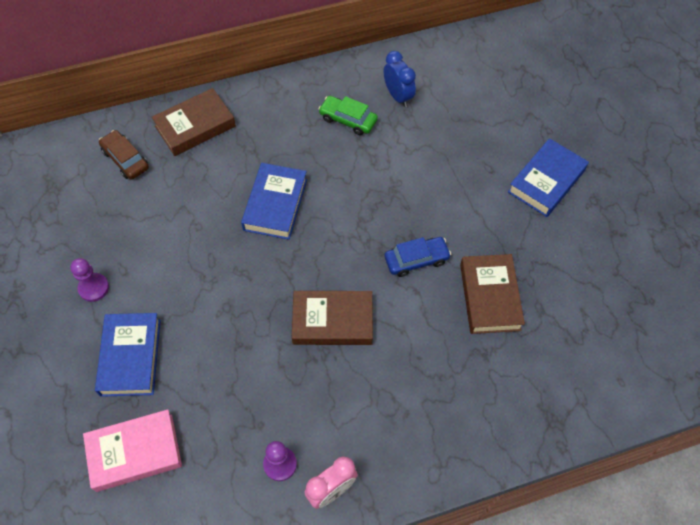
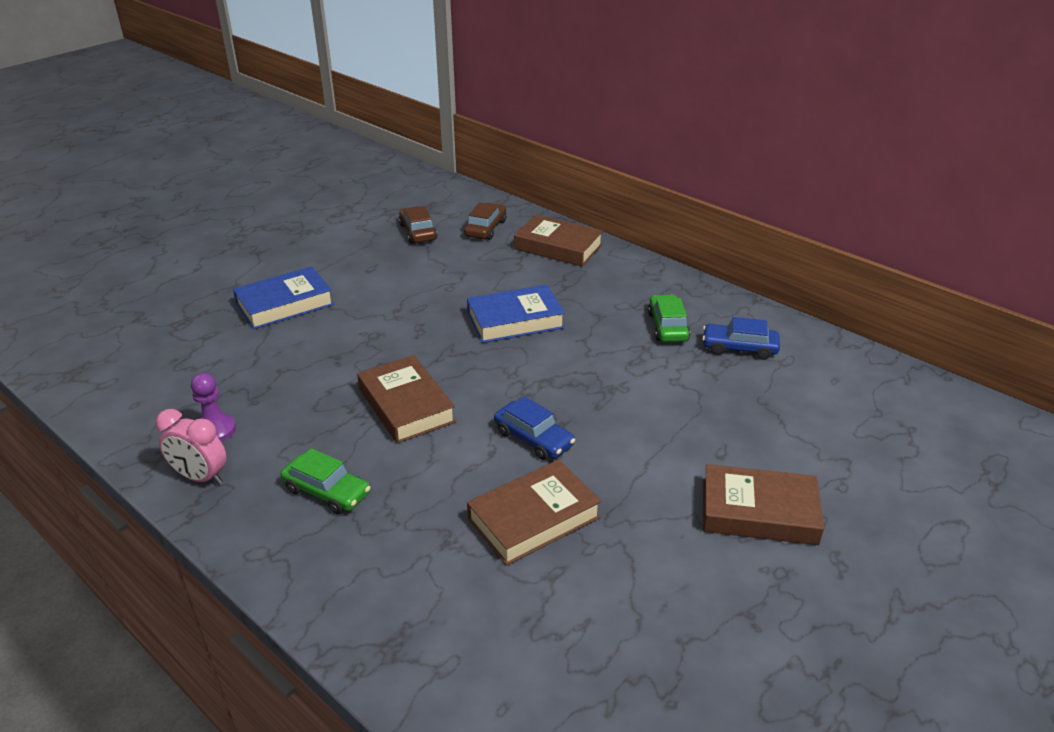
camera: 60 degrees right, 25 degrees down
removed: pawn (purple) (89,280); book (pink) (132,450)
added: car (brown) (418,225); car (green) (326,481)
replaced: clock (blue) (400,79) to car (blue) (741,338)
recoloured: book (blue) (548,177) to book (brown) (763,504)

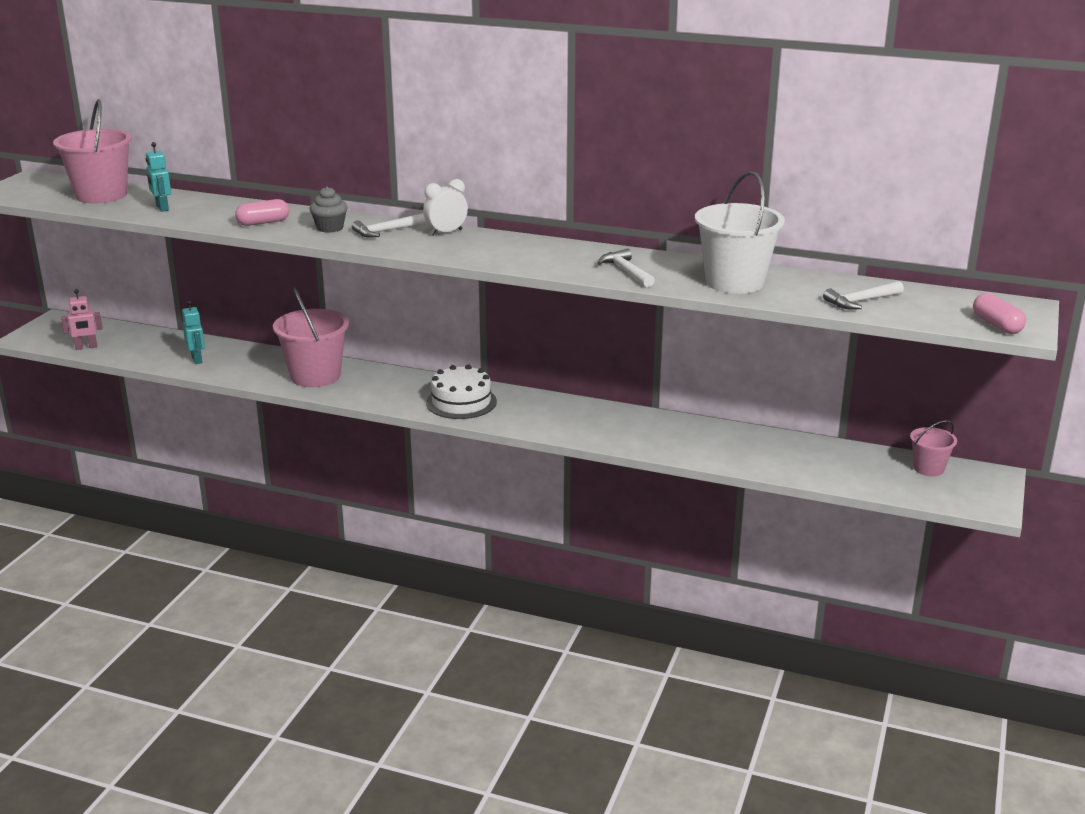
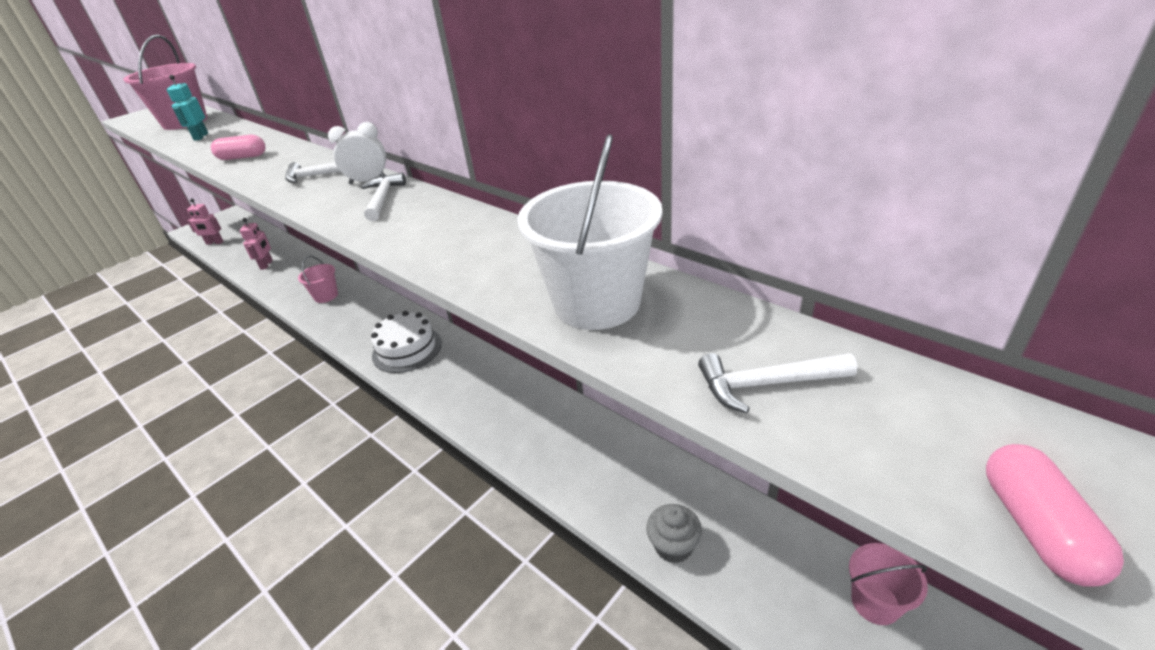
camera: 25 degrees right, 10 degrees up
moved: cupcake (grey) (329,210) to (674,533); hammer (white) (626,268) to (383,196)
recoloured: robot (turquoise) (193,332) to robot (pink) (256,244)
resized: bucket (pink) (311,337) = (318,279) x0.53

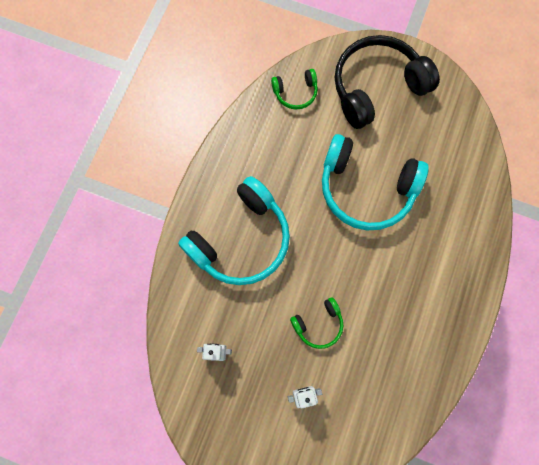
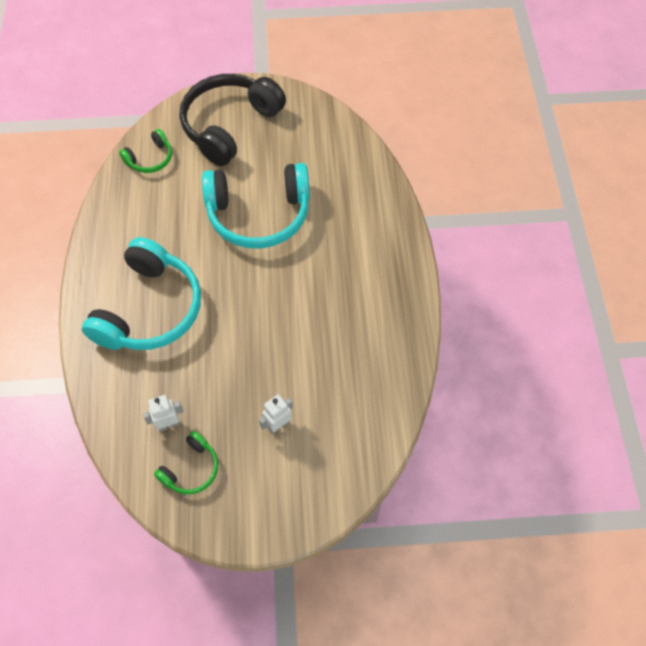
camera: 25 degrees left, 15 degrees down
moved: headphones (green) (316,323) to (186,462)

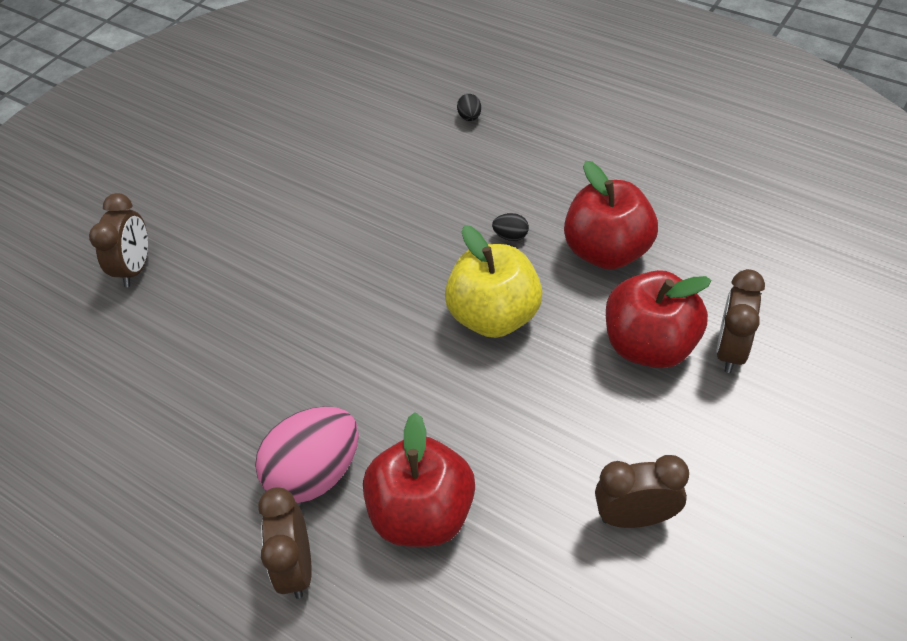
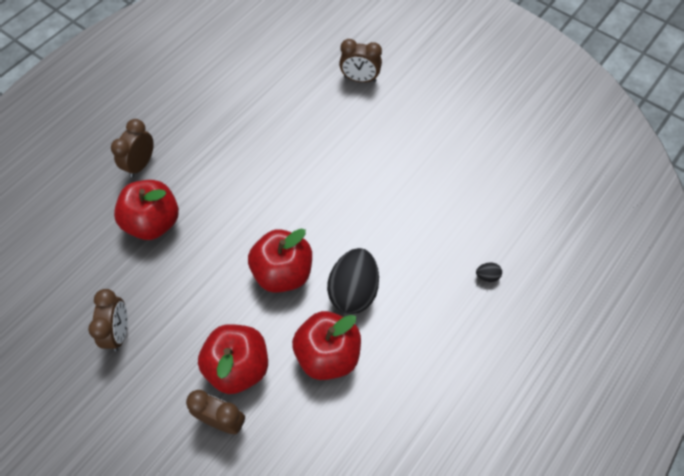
camera: 90 degrees right, 10 degrees up
removed: egg (pink) (307,454)
recoloured: apple (yellow) (493,281) to apple (red) (280,260)
turned: clock (brown) (285,543) = (132,148) 60 degrees counterclockwise
resized: egg (black) (510,227) = (353,281) x2.50

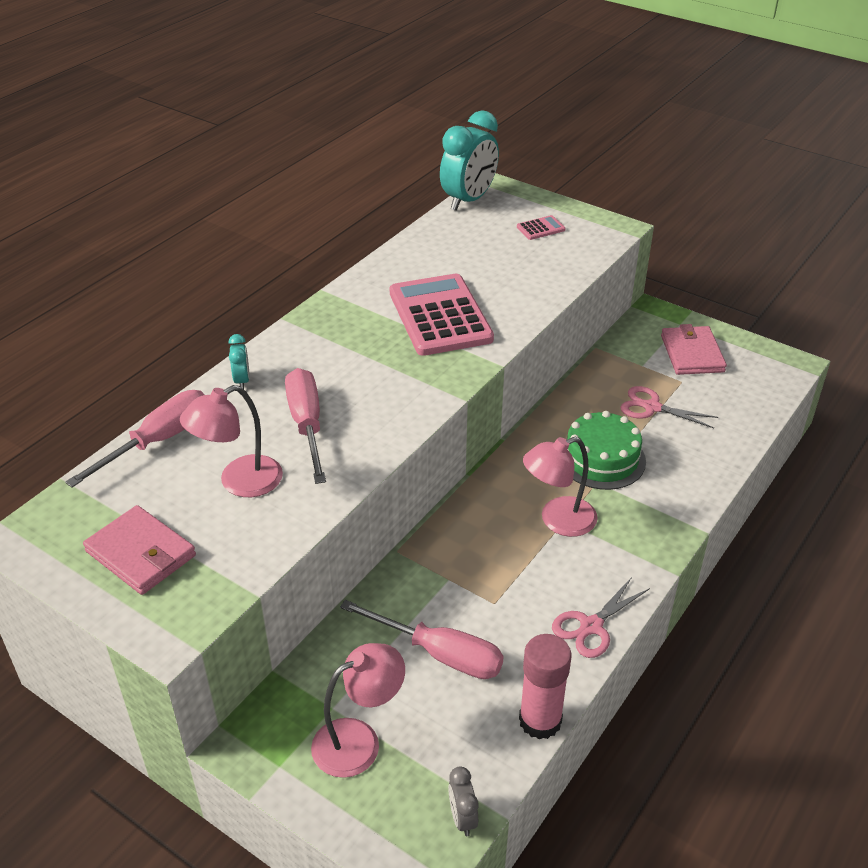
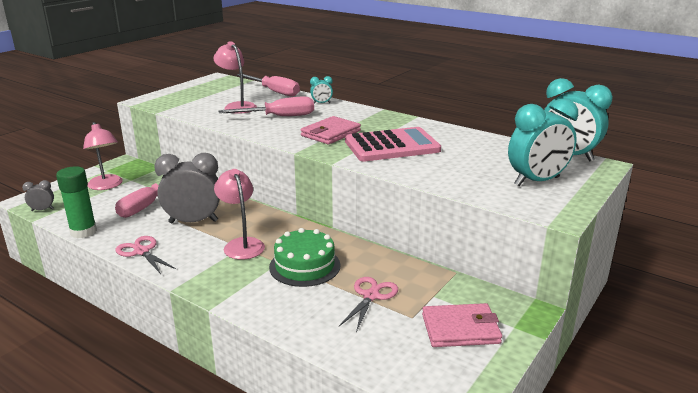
camera: 90 degrees right, 15 degrees down
added: clock (grey) (187,188)
moved: wallet (pink) (139,550) to (331,130)
replaced: calculator (pink) (541,227) to clock (turquoise) (543,142)
recoloured: glue stick (pink) (545,686) to glue stick (green) (76,202)

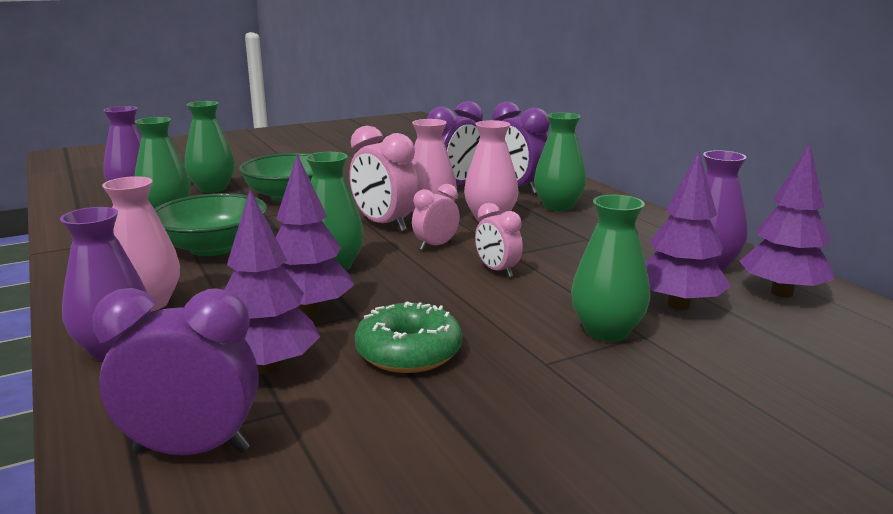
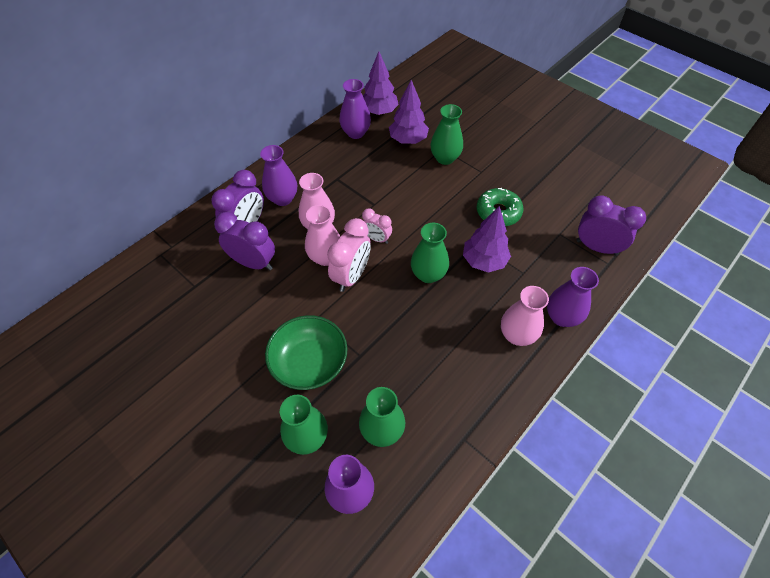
camera: 110 degrees left, 35 degrees up
removed: tree (purple) (272,282); bowl (green) (210,224); clock (pink) (499,240)
recoloured: vase (green) (560,162) to vase (purple) (278,175)
turned: clock (purple) (175,371) = (611,225) 135 degrees clockwise

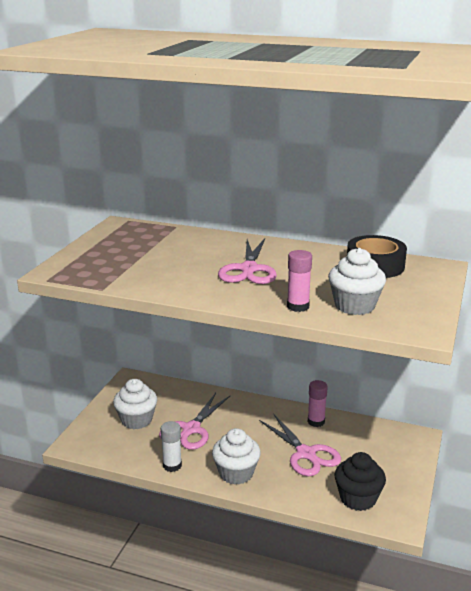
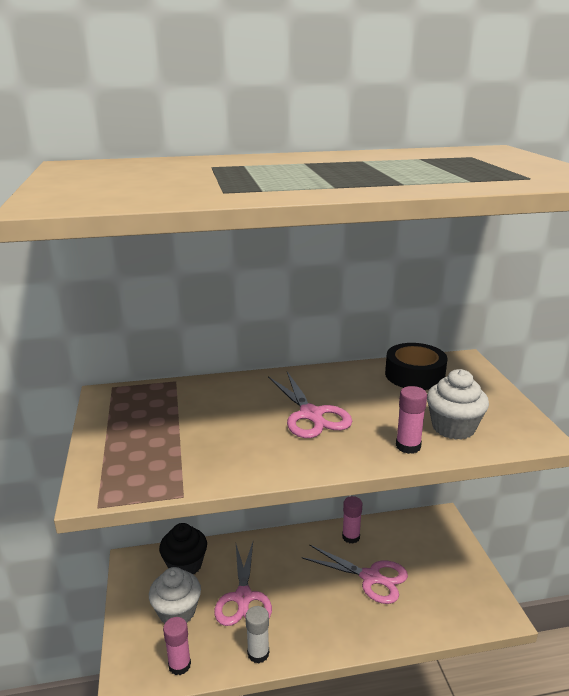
camera: 30 degrees left, 0 degrees up
removed: cupcake (white) (236,456)
added: glue stick (pink) (177,646)
moved: cupcake (black) (360,481) to (183,548)

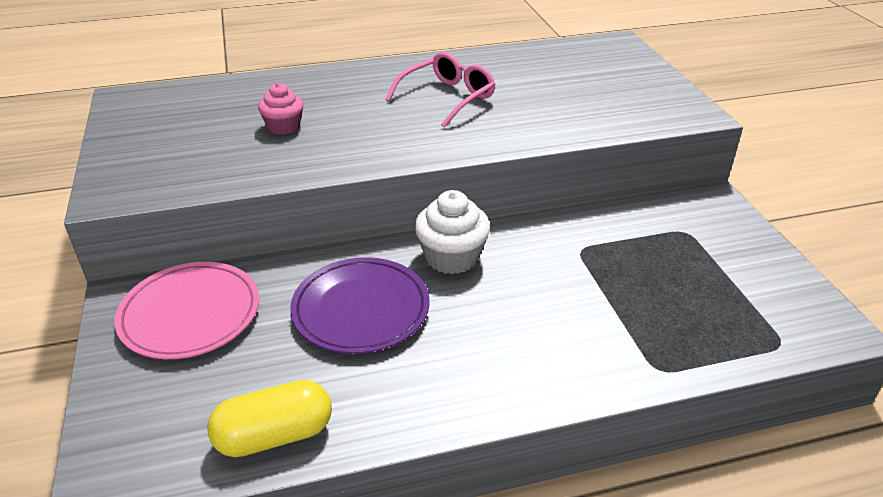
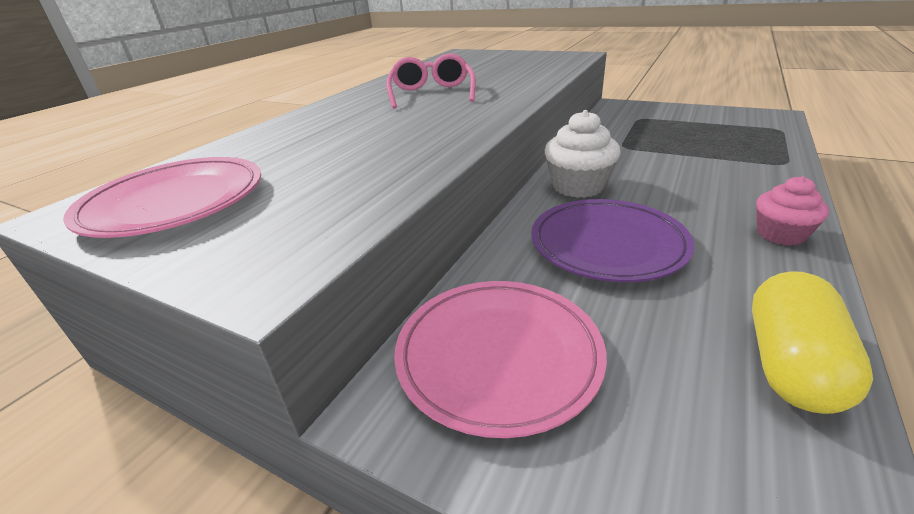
camera: 45 degrees left, 5 degrees down
added: plate (pink) (162,197)
moved: cupcake (pink) (280,109) to (792,211)

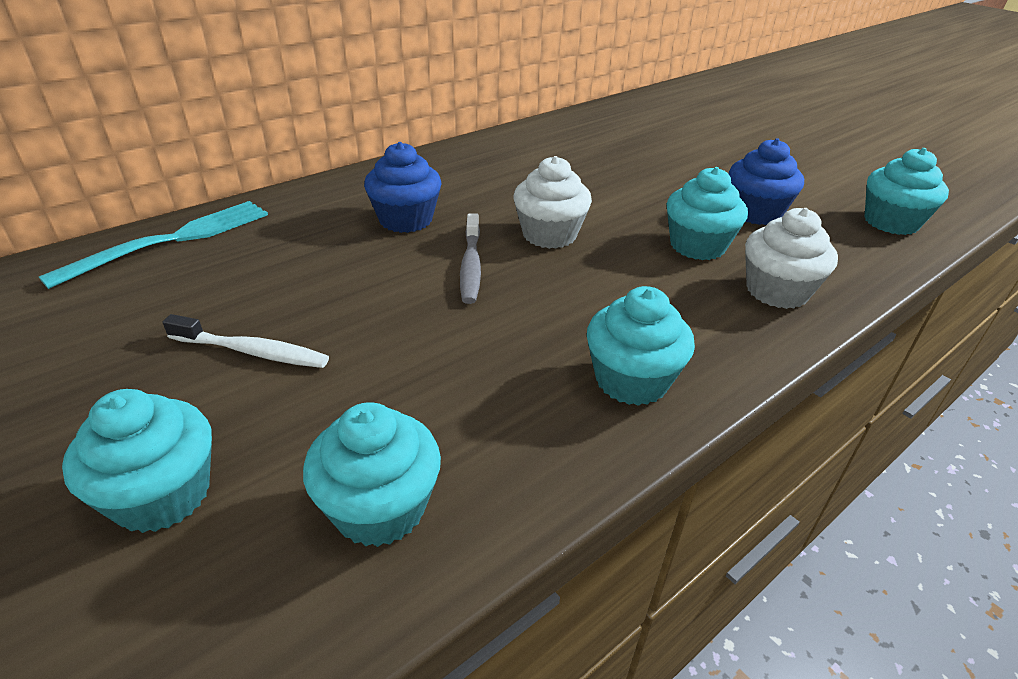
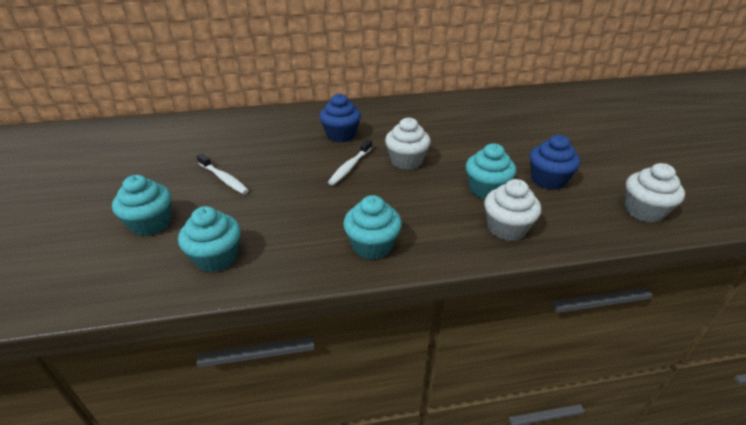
camera: 30 degrees right, 0 degrees up
removed: fork (turquoise) (153,245)
recoloured: cupcake (turquoise) (907,191) to cupcake (white) (655,193); toothbrush (grey) (470,258) to toothbrush (white) (350,162)

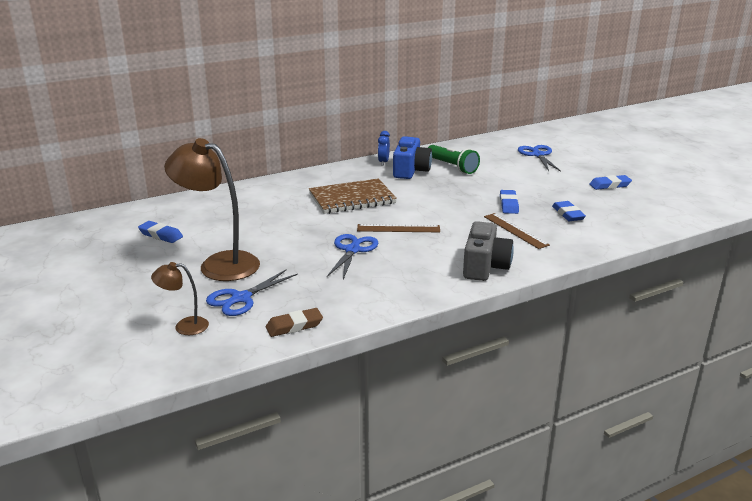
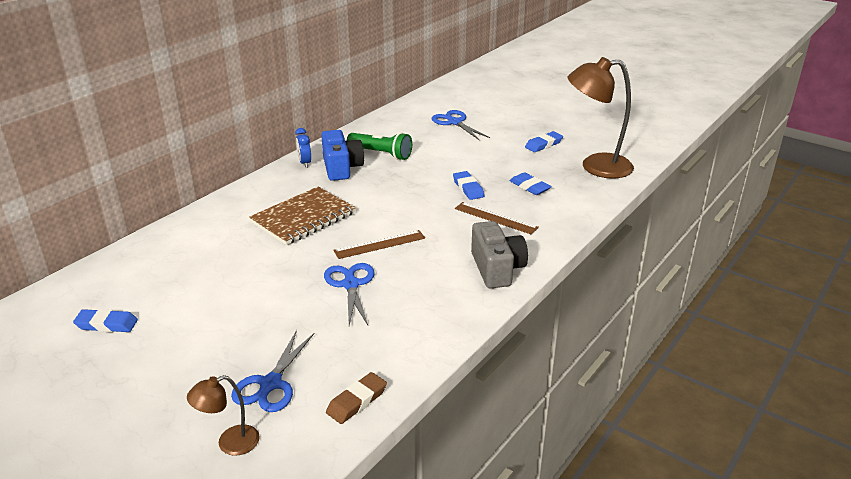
camera: 25 degrees left, 5 degrees up
moved: lamp (brown) (212,209) to (601,118)

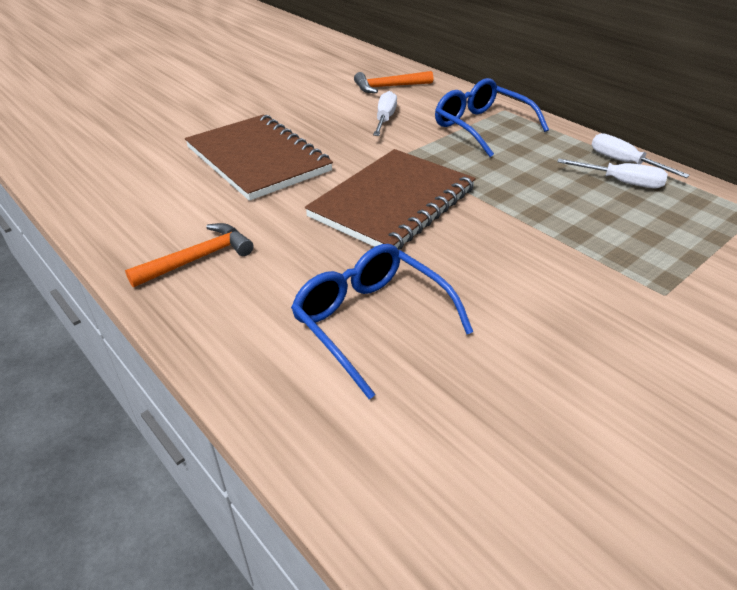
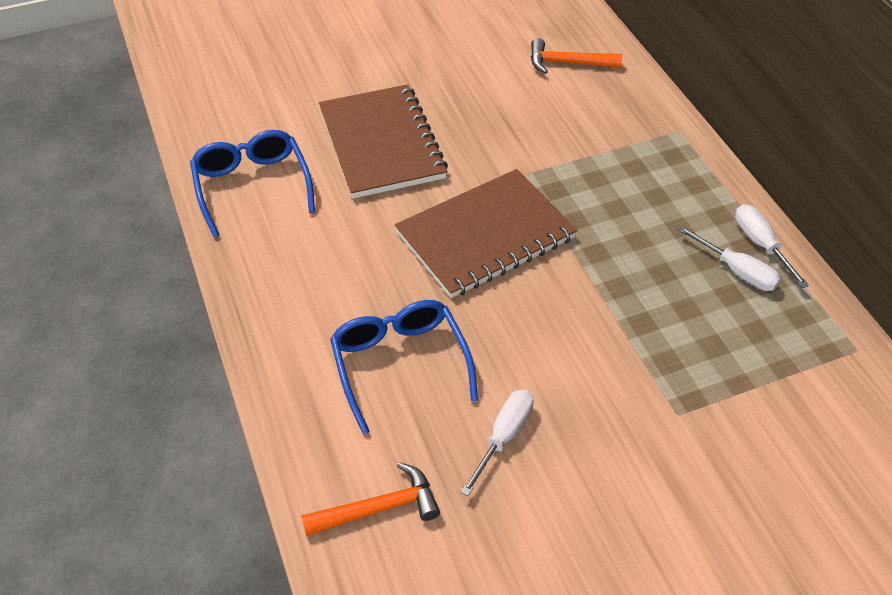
camera: 20 degrees right, 10 degrees up
moved: glasses (blue) (492,117) to (252,183); screwdriver (white) (385,113) to (497,442); hammer (orange) (189,255) to (370,499)

